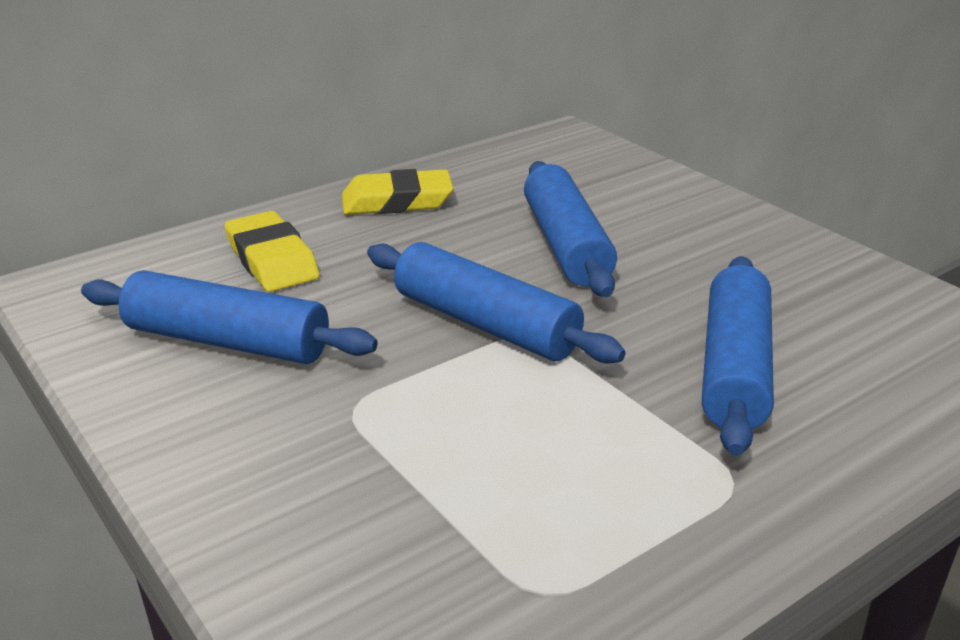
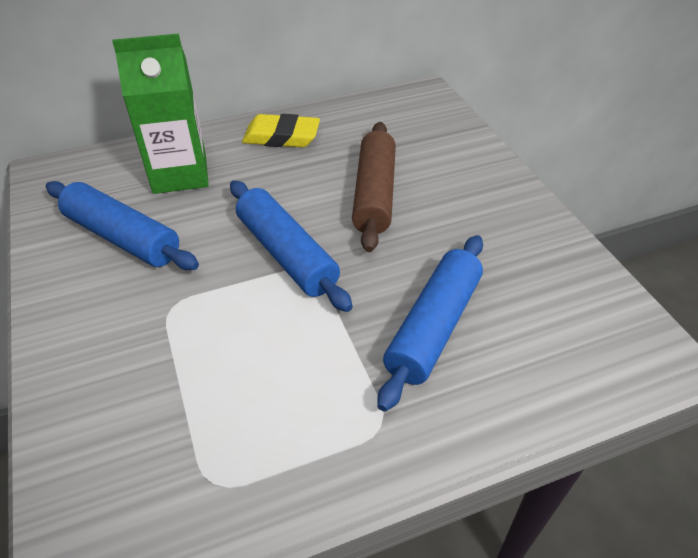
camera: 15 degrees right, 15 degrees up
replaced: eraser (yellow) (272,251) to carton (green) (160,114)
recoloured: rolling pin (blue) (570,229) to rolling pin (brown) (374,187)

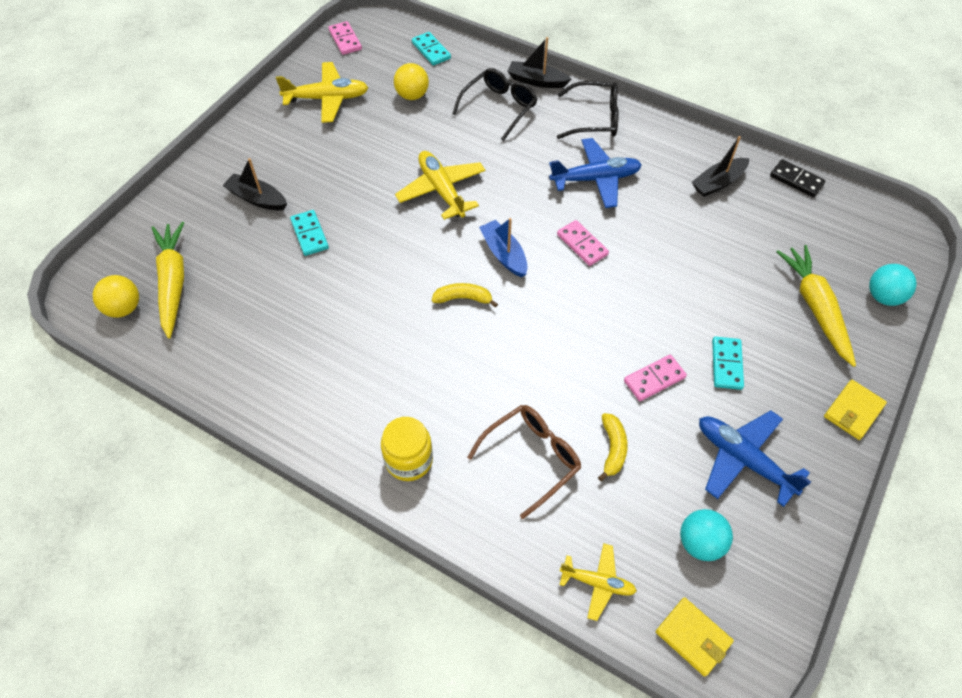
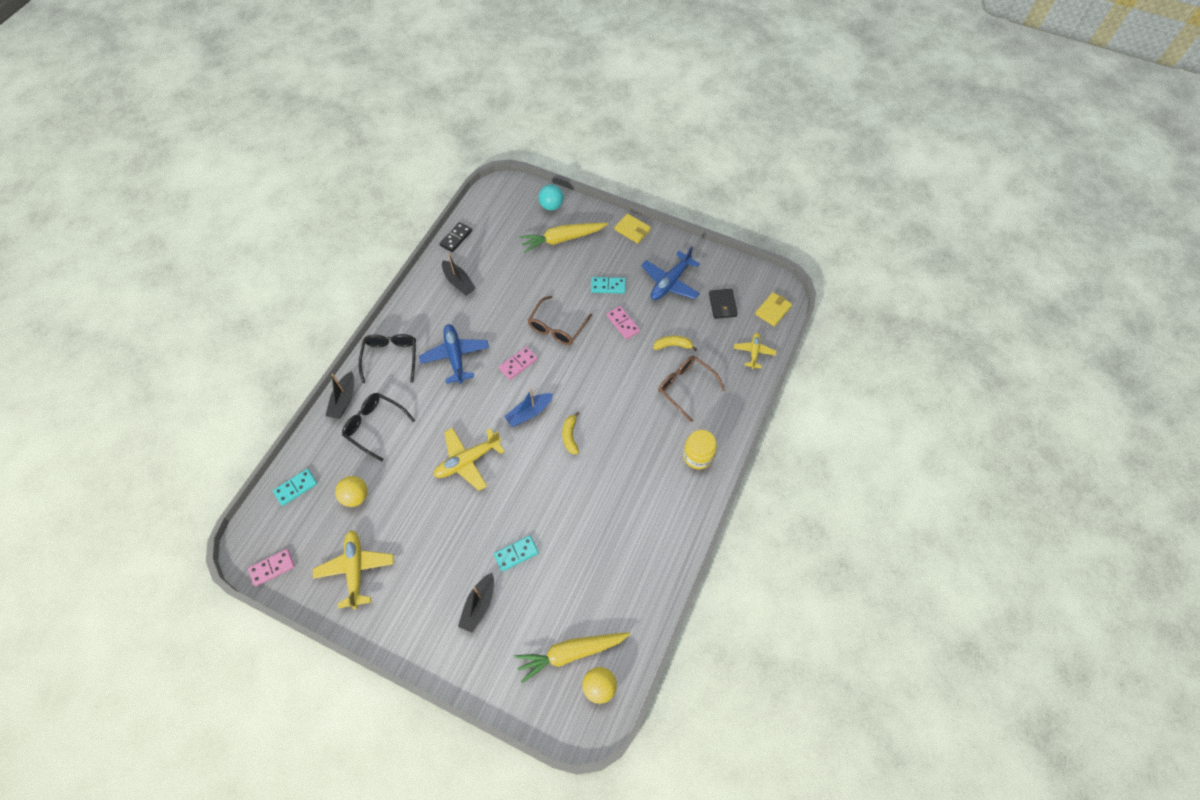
camera: 95 degrees left, 5 degrees up
added: glasses (brown) (559,320)
replaced: ball (turquoise) (706,535) to wallet (black) (723,304)

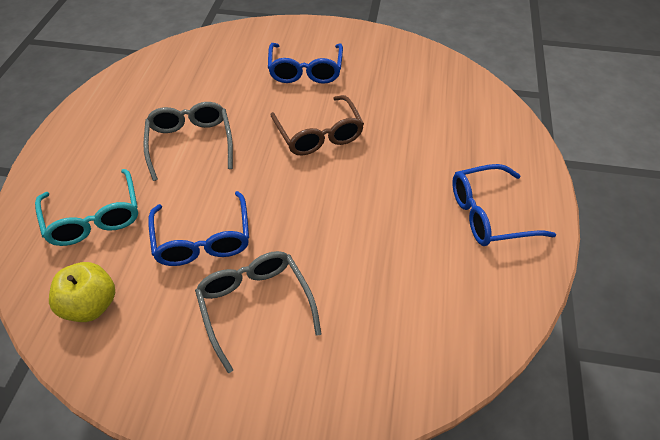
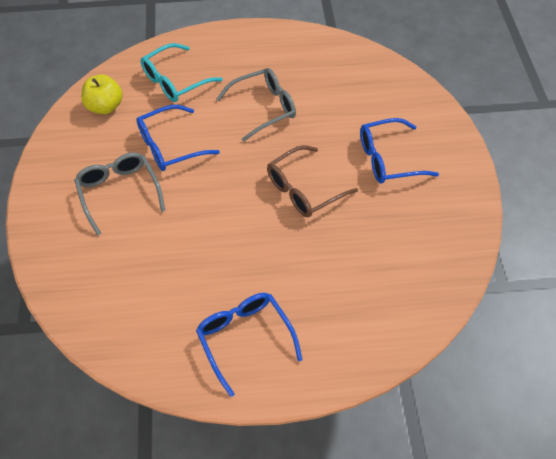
camera: 75 degrees right, 5 degrees up
turned: glasses (grey) (258,312) = (119,194) 75 degrees counterclockwise

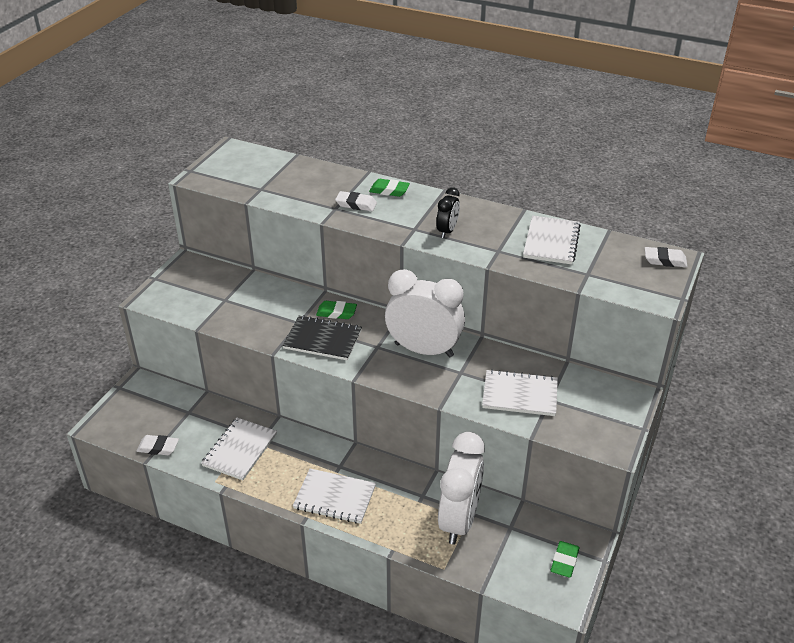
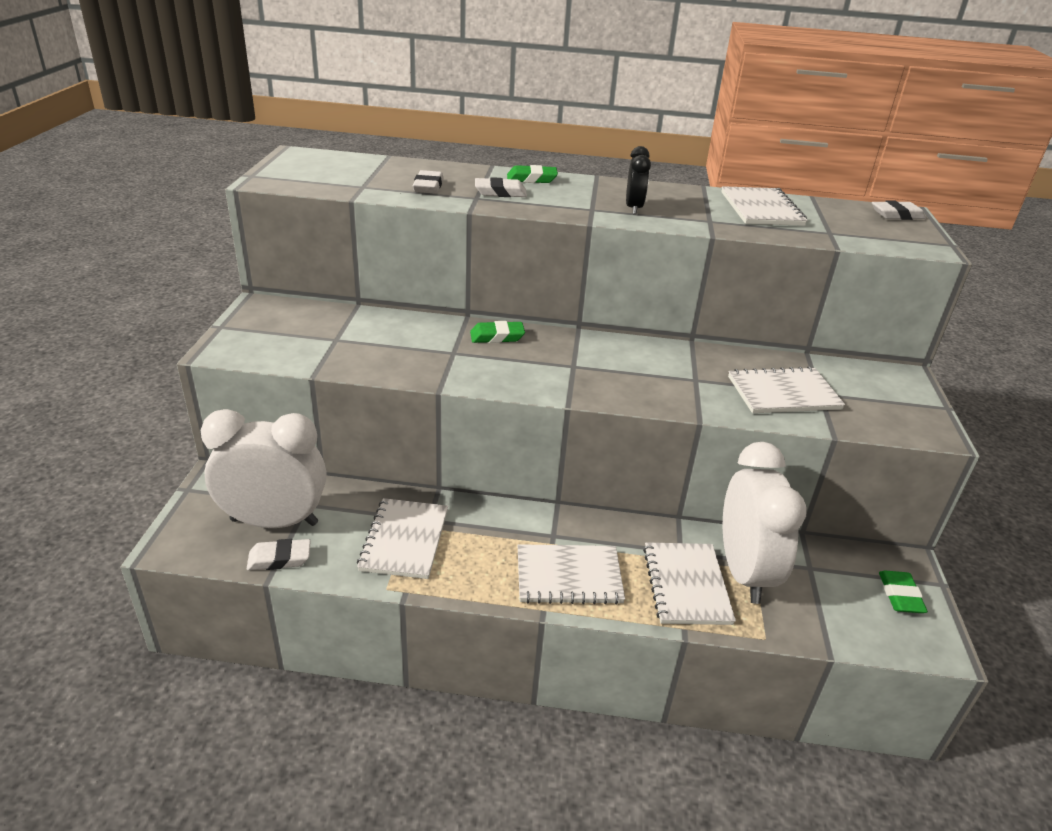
camera: 20 degrees left, 5 degrees down
removed: notebook (black) (322,338)
added: eraser (white) (428,181); notebook (white) (689,583)
moved: clock (white) (425,313) to (263,468)

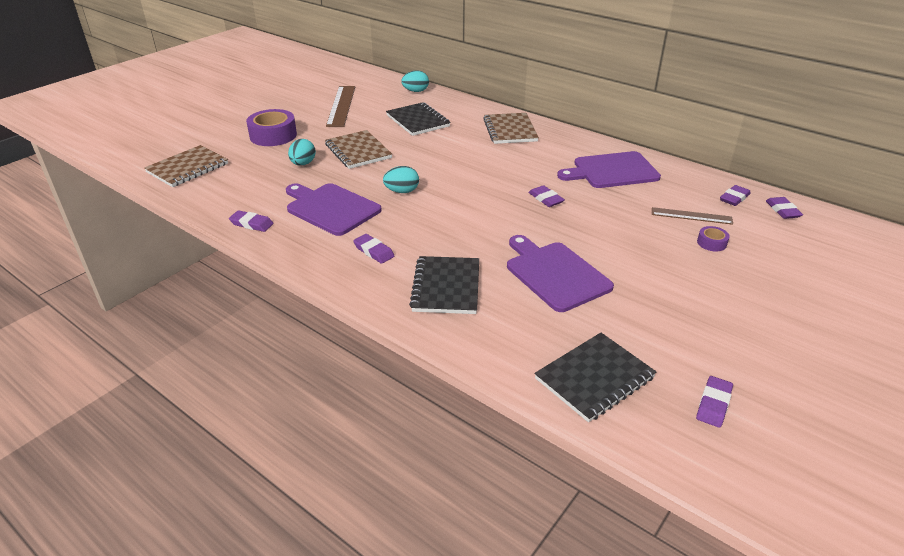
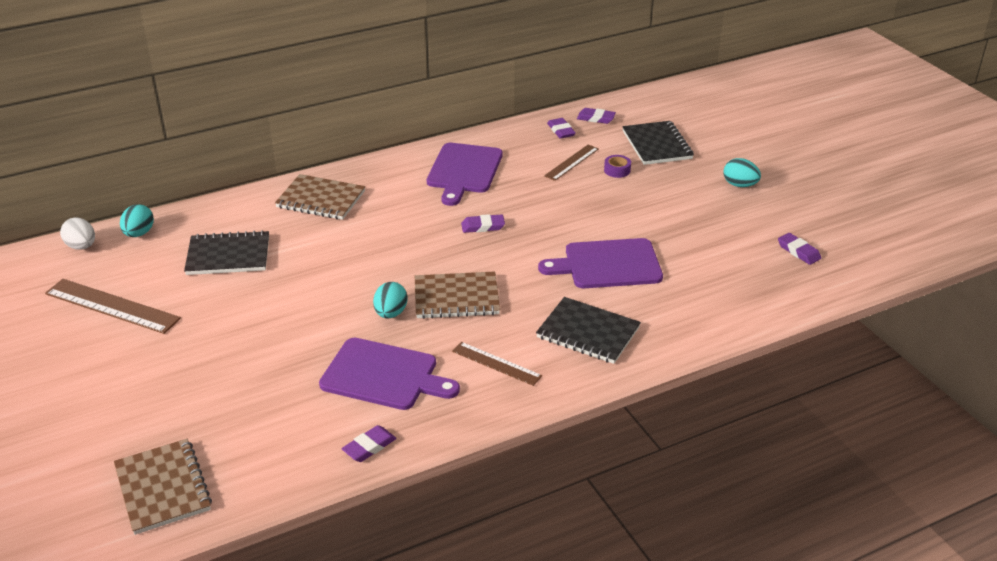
camera: 65 degrees left, 0 degrees up
removed: tape (purple) (271,127)
added: egg (white) (77,234)
moved: notebook (brown) (358,149) to (457,295); egg (turquoise) (302,152) to (742,172); notebook (black) (595,377) to (658,143)
replaced: eraser (purple) (373,249) to ruler (brown) (497,364)
turned: cutting board (purple) (334,209) = (389,374) 135 degrees counterclockwise

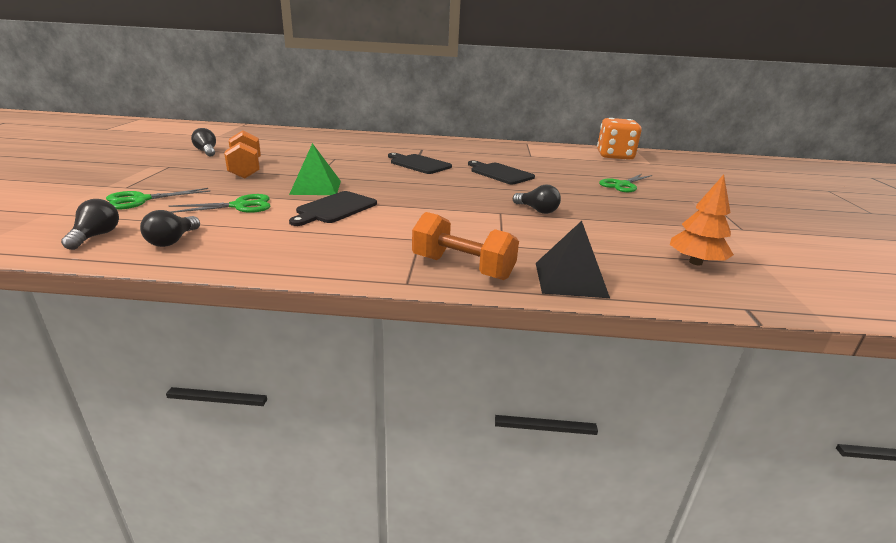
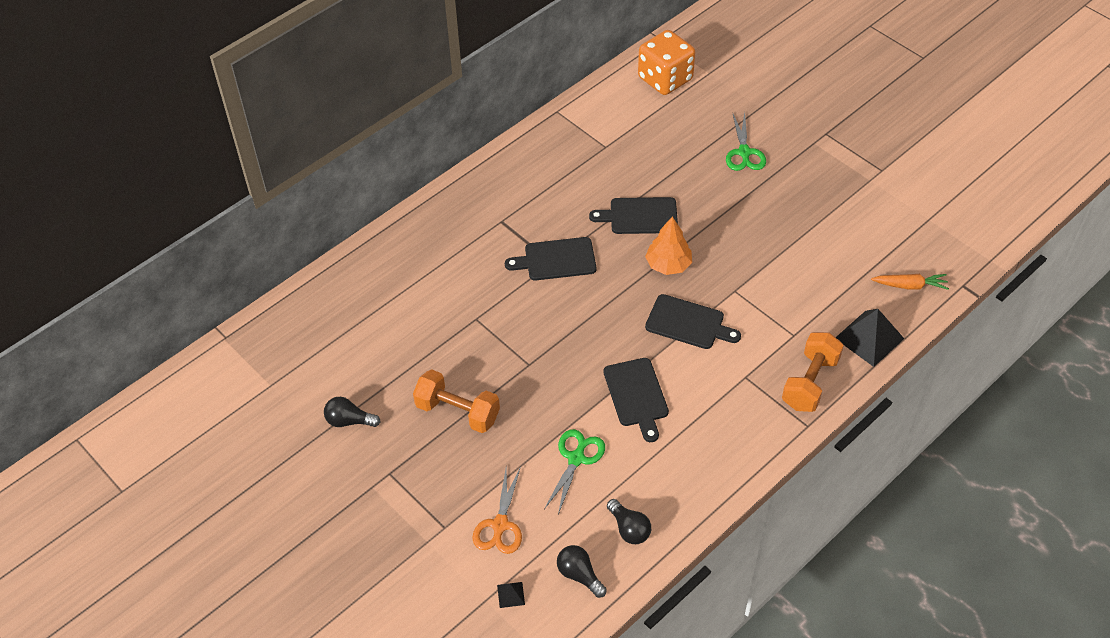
camera: 45 degrees left, 25 degrees up
removed: pyramid (green) (315,169); light bulb (black) (537,199)
added: carrot (orange) (910,282); cutting board (black) (693,321); pyramid (black) (511,595)
moved: tree (orange) (702,219) to (668,245)
recoloured: scissors (green) (158,199) to scissors (orange) (497,510)
turned: dumbbell (orange) (465,246) = (813,372) 45 degrees counterclockwise

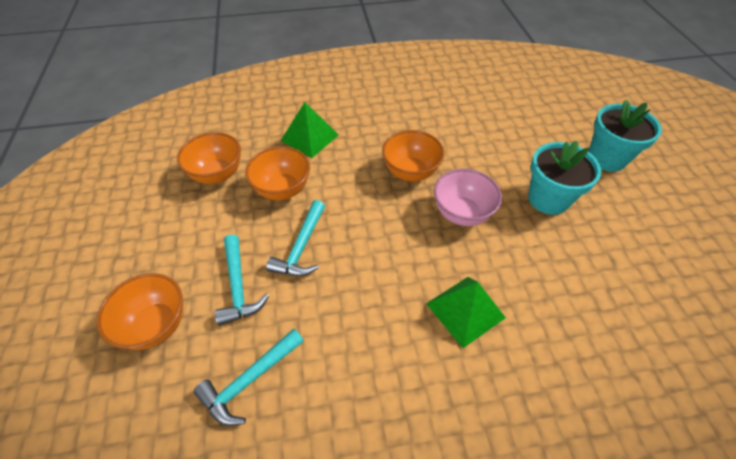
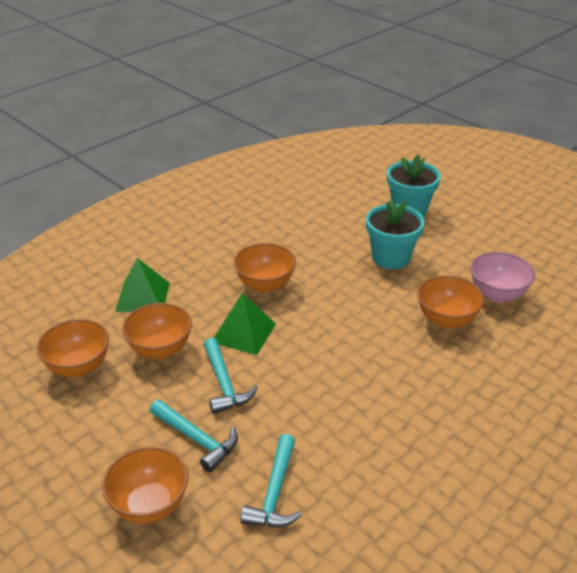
camera: 35 degrees left, 15 degrees down
added: bowl (orange) (450,302)
moved: bowl (pink) (468,197) to (502,277); pyramid (green) (466,312) to (245,324)

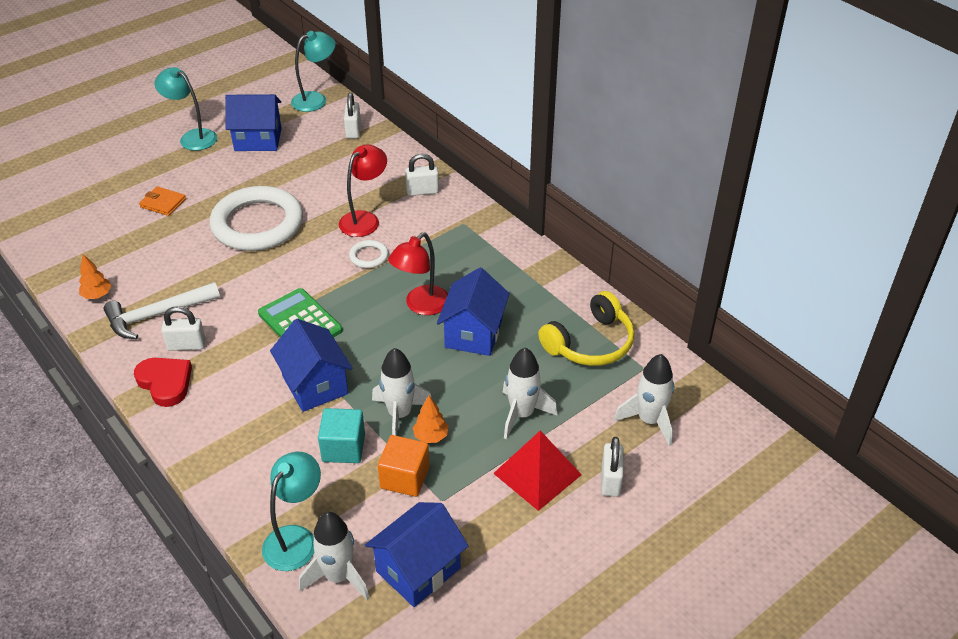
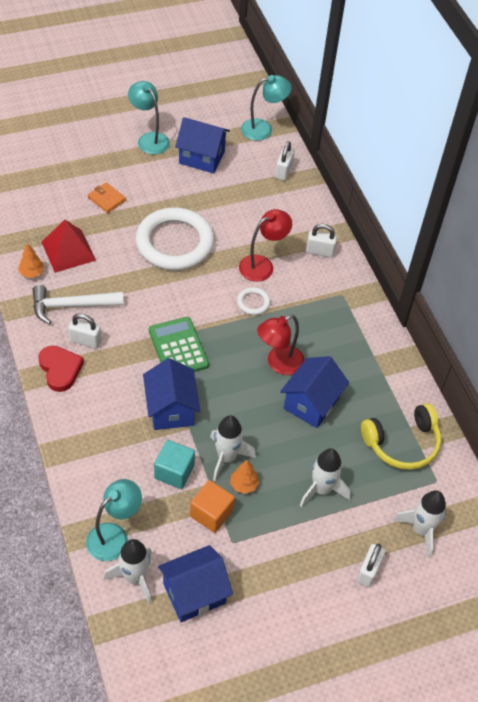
camera: 15 degrees right, 10 degrees up
moved: pyramid (red) (537,471) to (68,246)

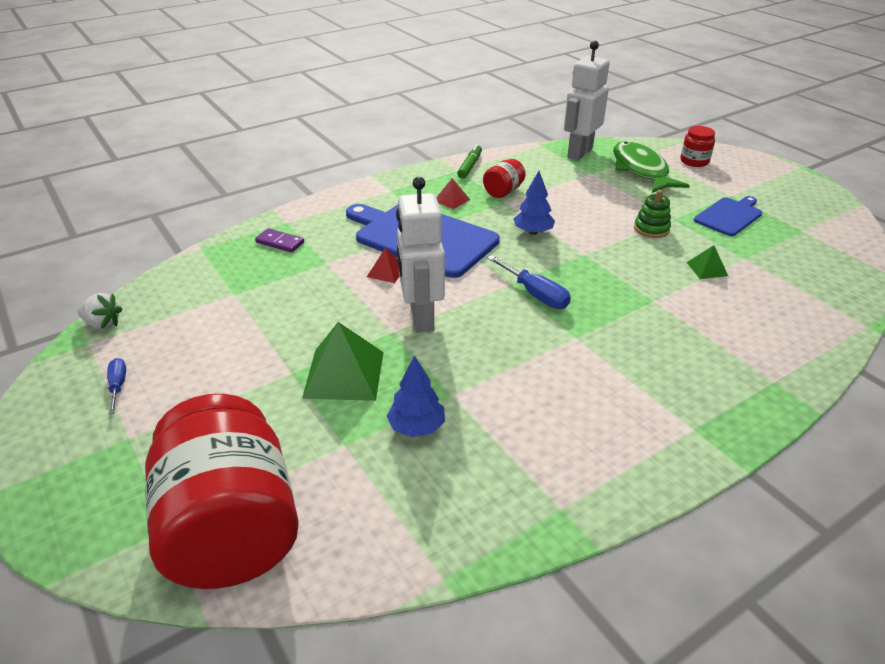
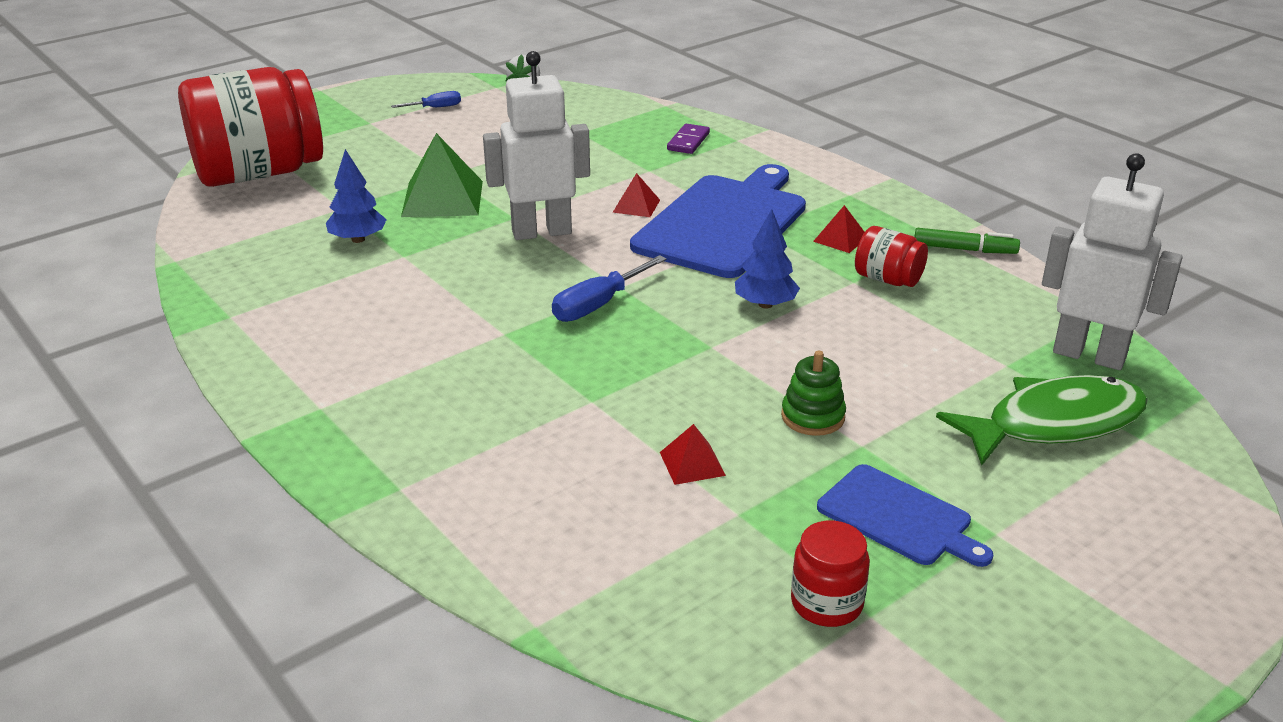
camera: 85 degrees right, 5 degrees down
moved: jar (red) (697,146) to (830,574)
recoloured: pyramid (green) (707,262) to pyramid (red) (693,454)

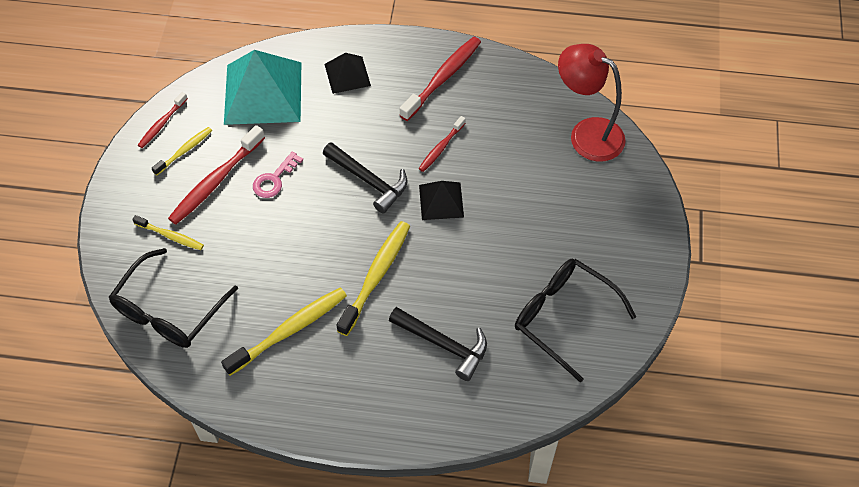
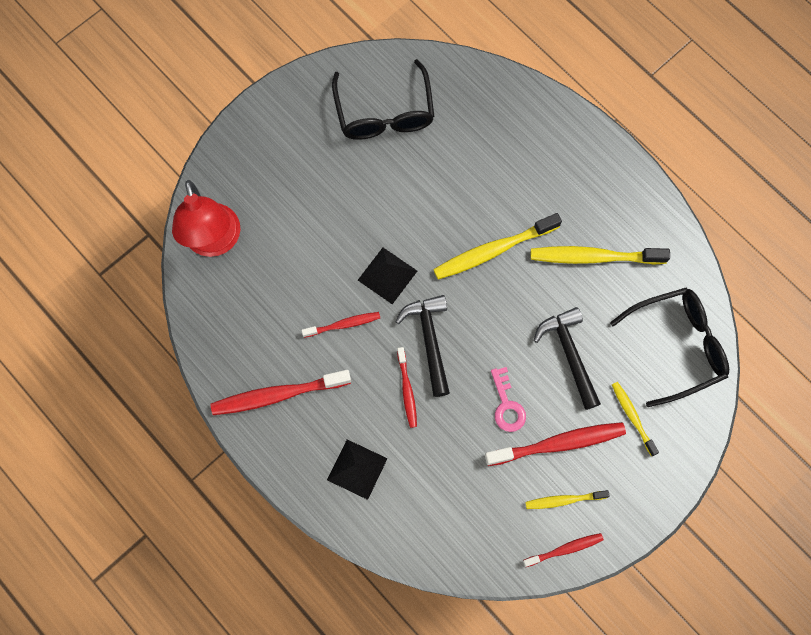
camera: 140 degrees left, 15 degrees up
removed: pyramid (turquoise) (262,87)
added: toothbrush (red) (407,387)
moved: hammer (black) (438,344) to (567,358)
turned: key (pink) (278,174) = (508,399) 90 degrees clockwise

